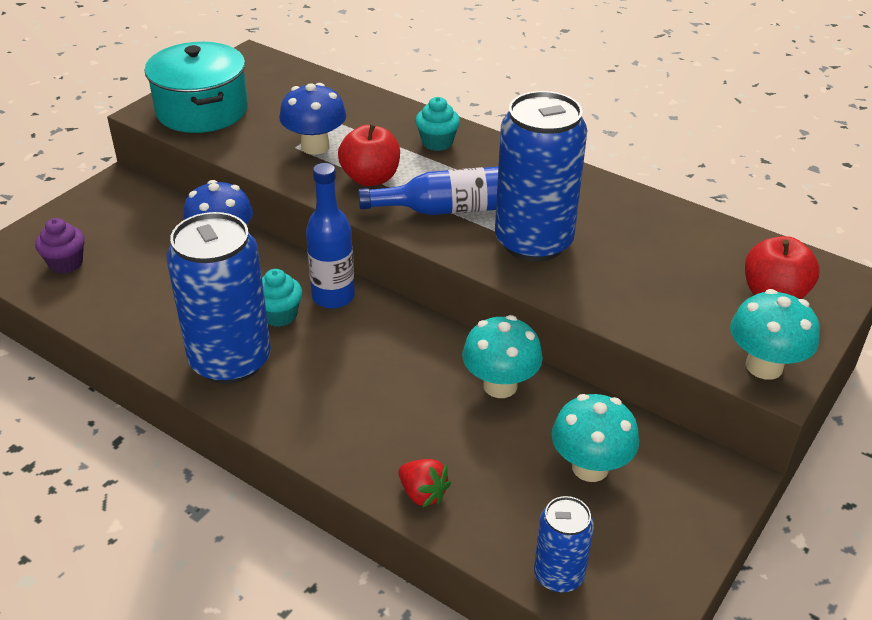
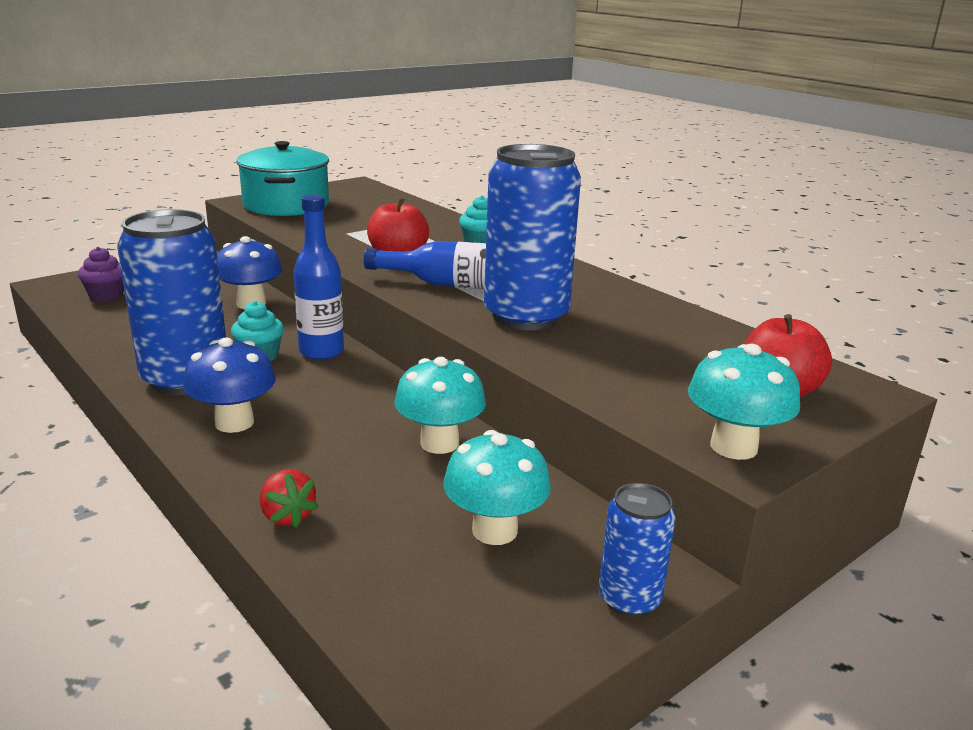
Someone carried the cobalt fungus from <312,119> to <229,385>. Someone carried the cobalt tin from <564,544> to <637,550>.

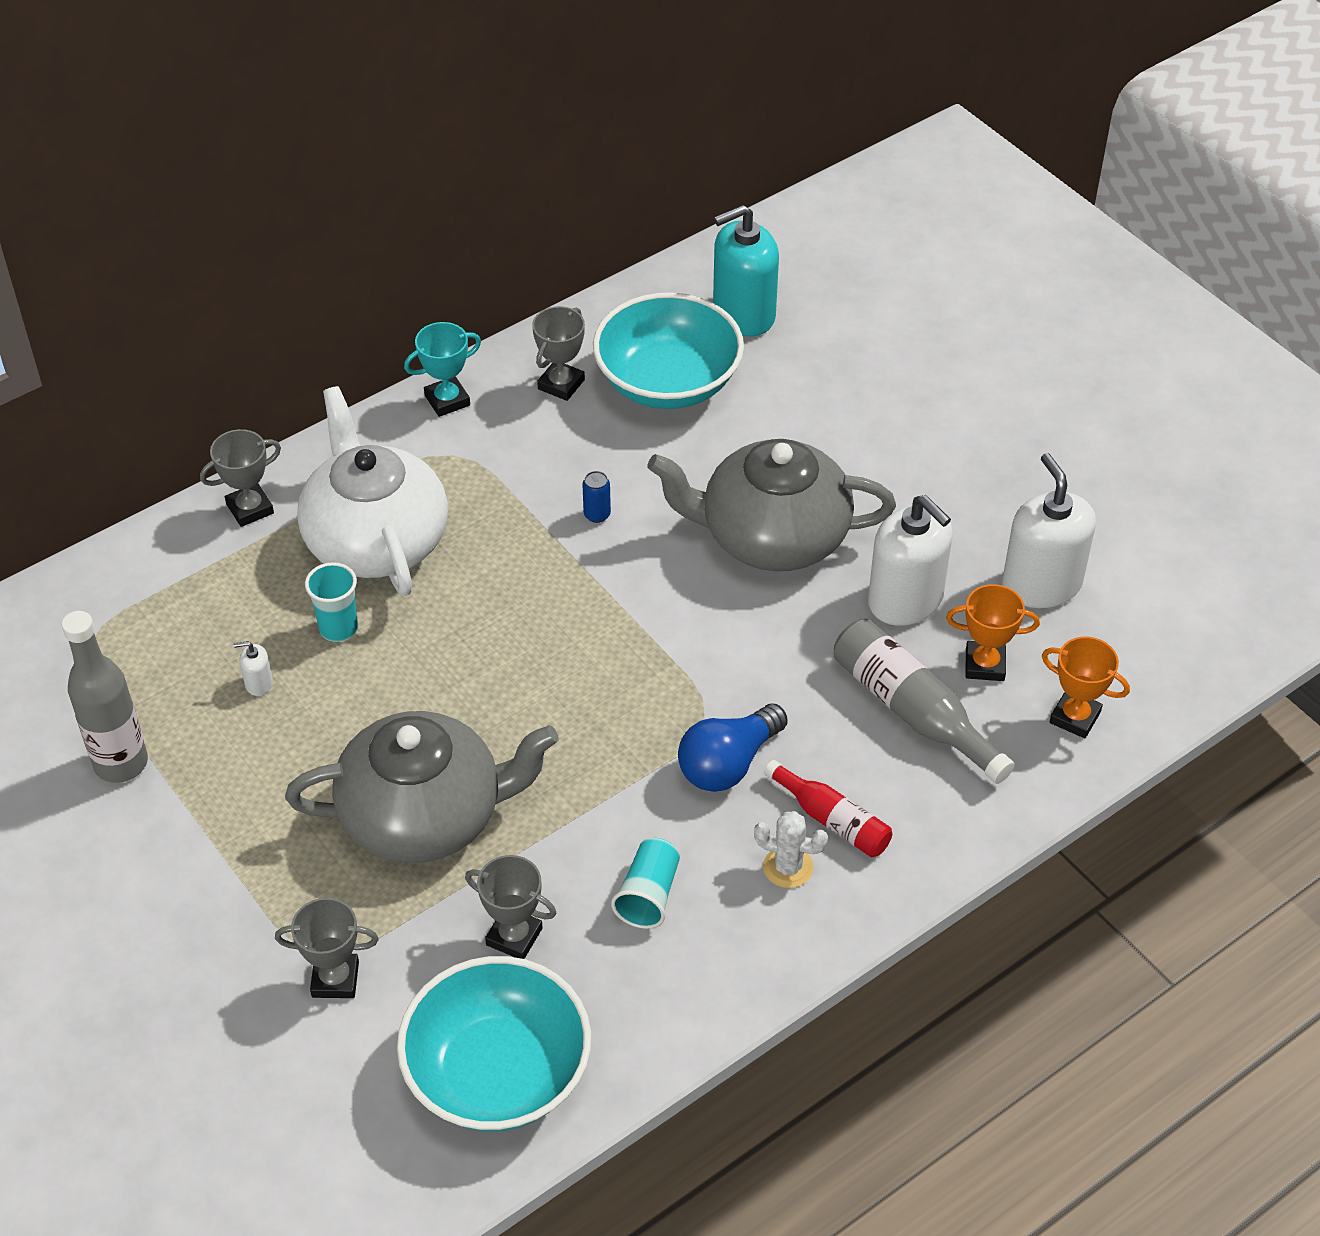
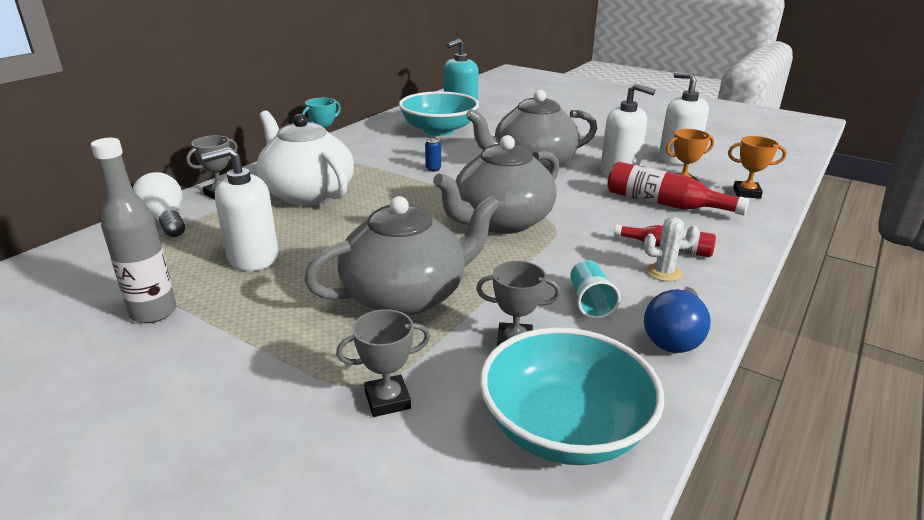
Someone scaled the white soap dispenser at <253,668> by 2.47. Someone took away the turquoise beaker at <331,602>. Someone took away the grey trophy at <558,353>. Someone carried the cobalt light bulb from <733,748> to <677,319>. Someone repainted the grey flask at <924,701>, which became the crimson flask at <678,188>. Someone put down the white light bulb at <159,204>. Someone put down the grey tea pot at <496,184>.

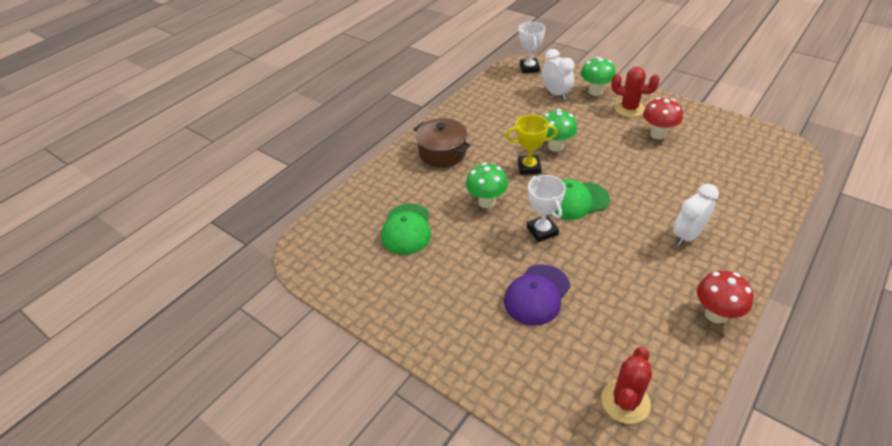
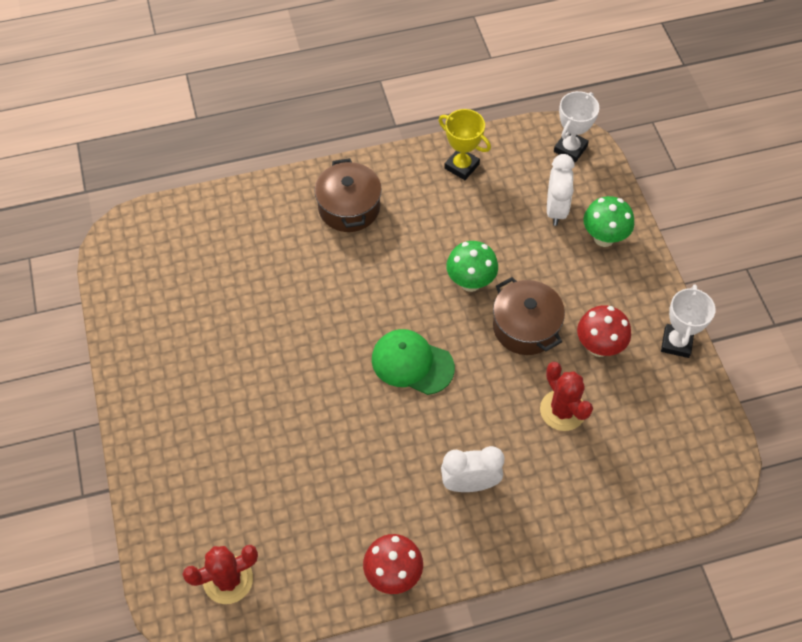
Someone took away the green peaked cap at <406,229>. Someone took away the green fungus at <487,185>. Someone took away the violet peaked cap at <537,295>. Someone carried the golden trophy from <531,145> to <465,144>. Someone carried the white trophy from <546,208> to <688,321>. Someone carried the crimson cactus from <635,92> to <566,396>. Someone put down the dark brown cooking pot at <529,316>.

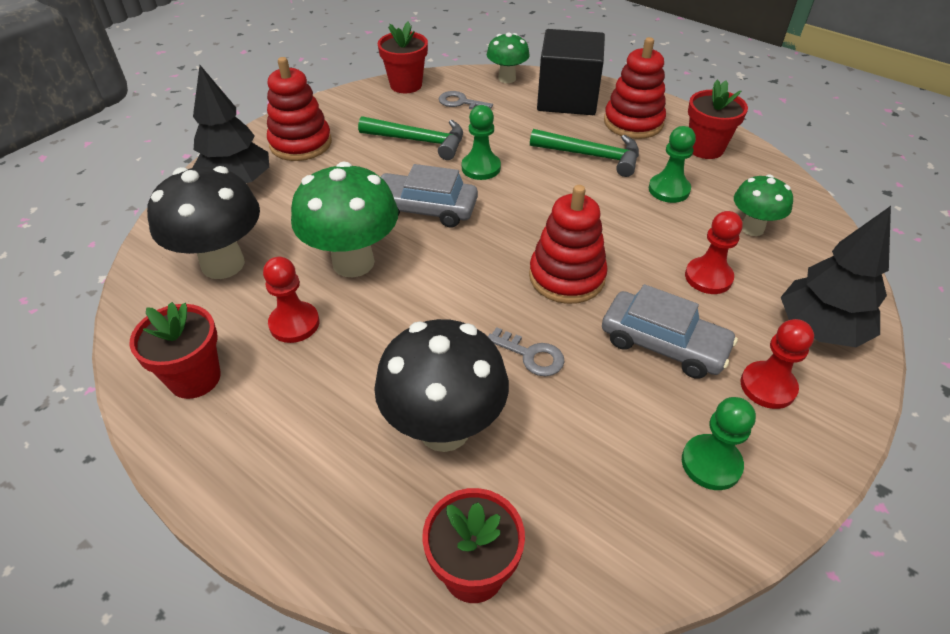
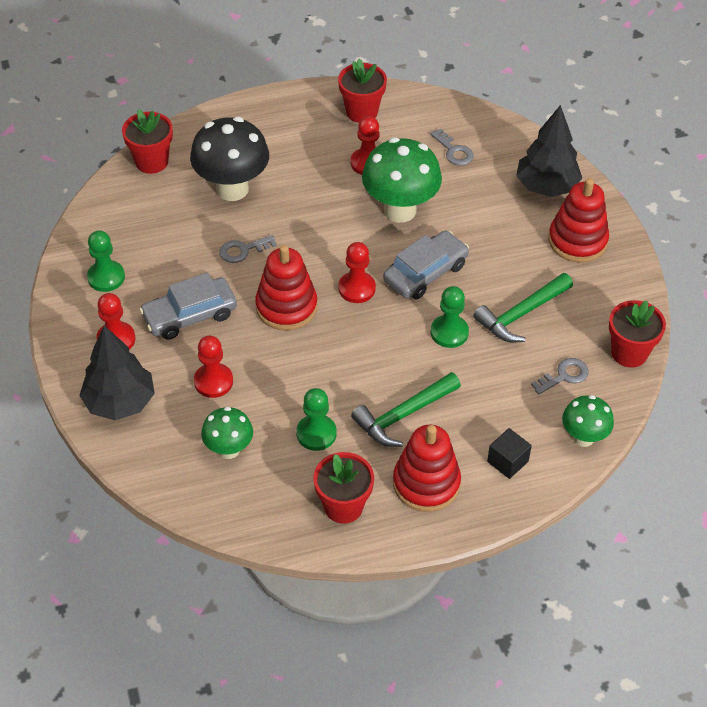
Someone swapped the ebony fungus at <203,222> for the grey latchkey at <452,147>. Someone scaled the ebony cube at <571,72> by 0.45. Someone put down the crimson game pawn at <357,272>.

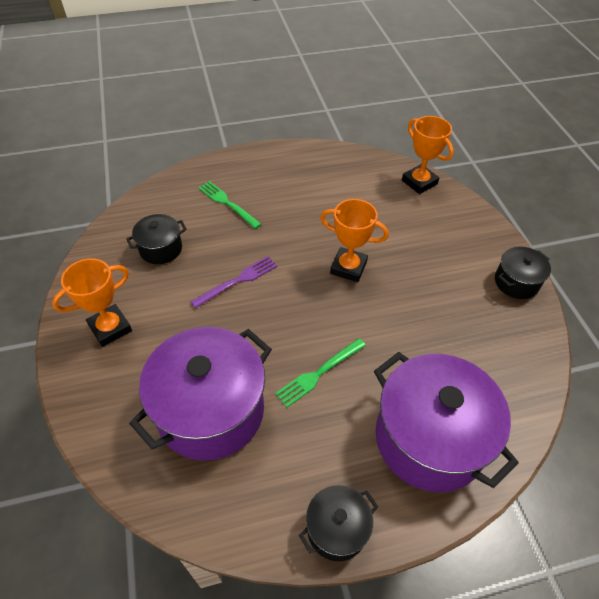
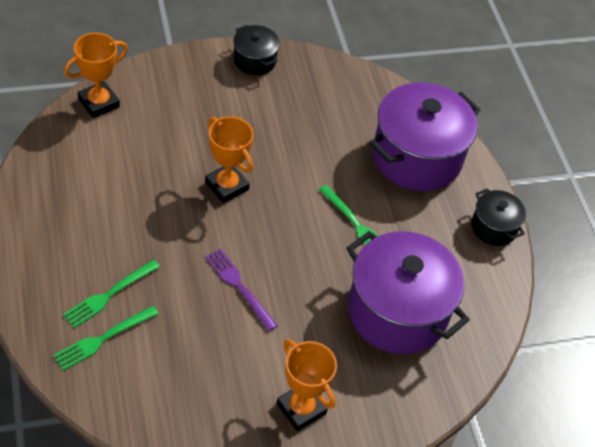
Someone took away the ebony cooking pot at <156,239>. Someone rotated the orange trophy at <354,240> by 60 degrees counterclockwise. Someone put down the green dinner fork at <106,338>.

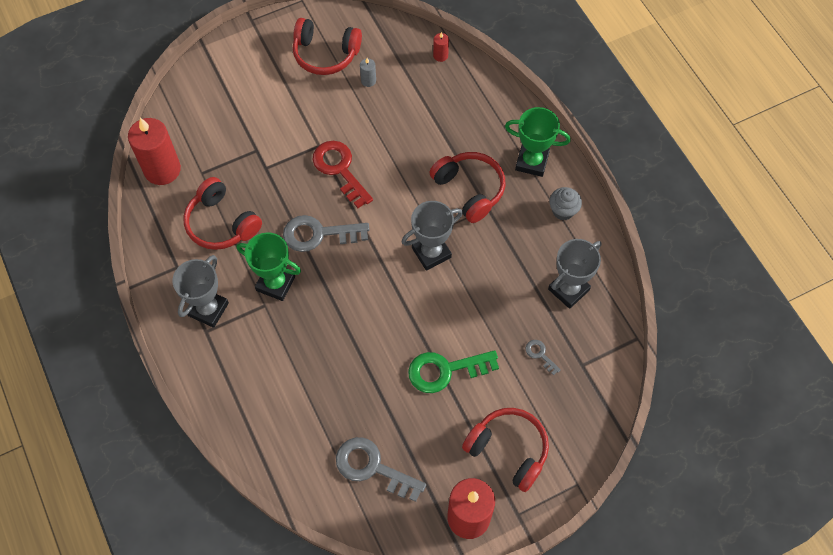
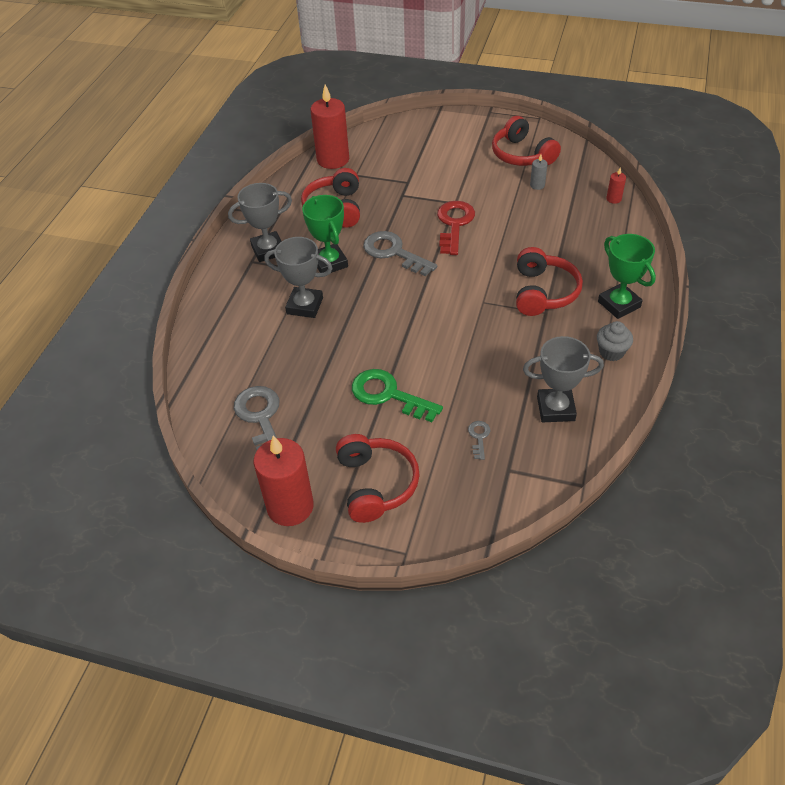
Someone carried the grey trophy from <432,236> to <298,277>.

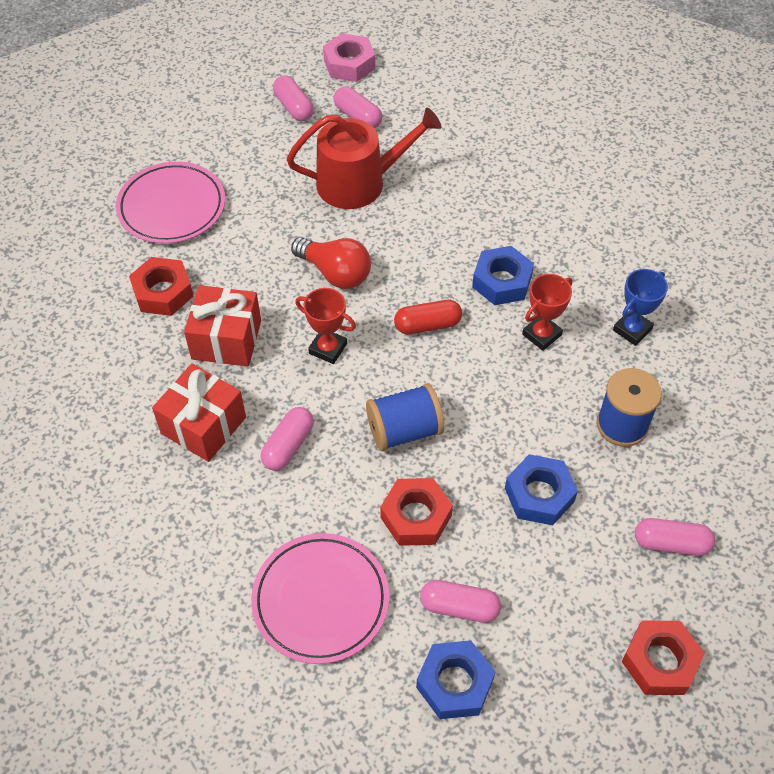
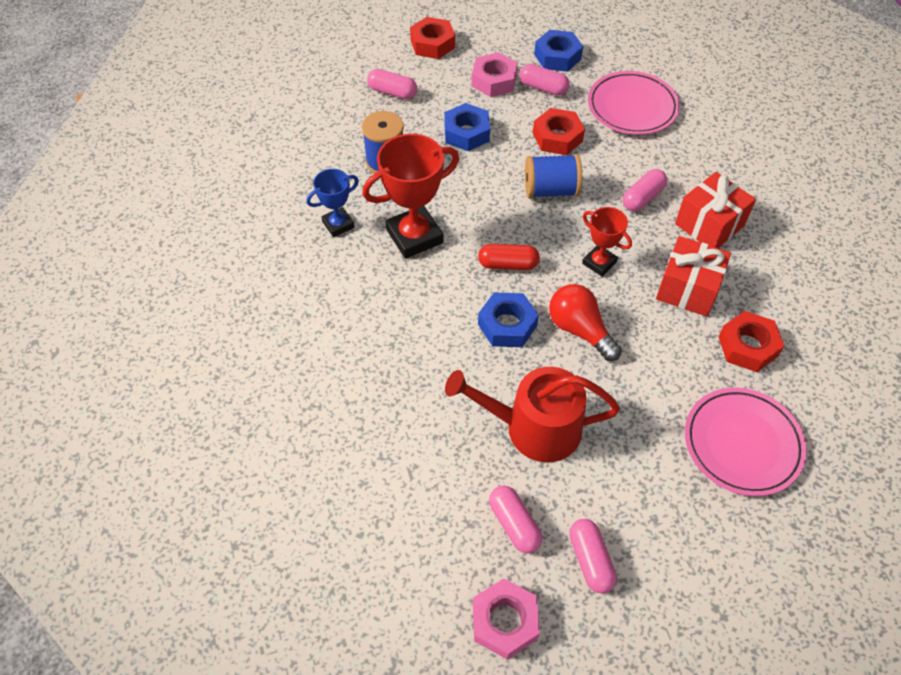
Someone carried the cobalt hex nut from <503,275> to <508,319>. Someone scaled the crimson trophy at <547,312> by 1.76. Someone put down the rosy hex nut at <494,74>.

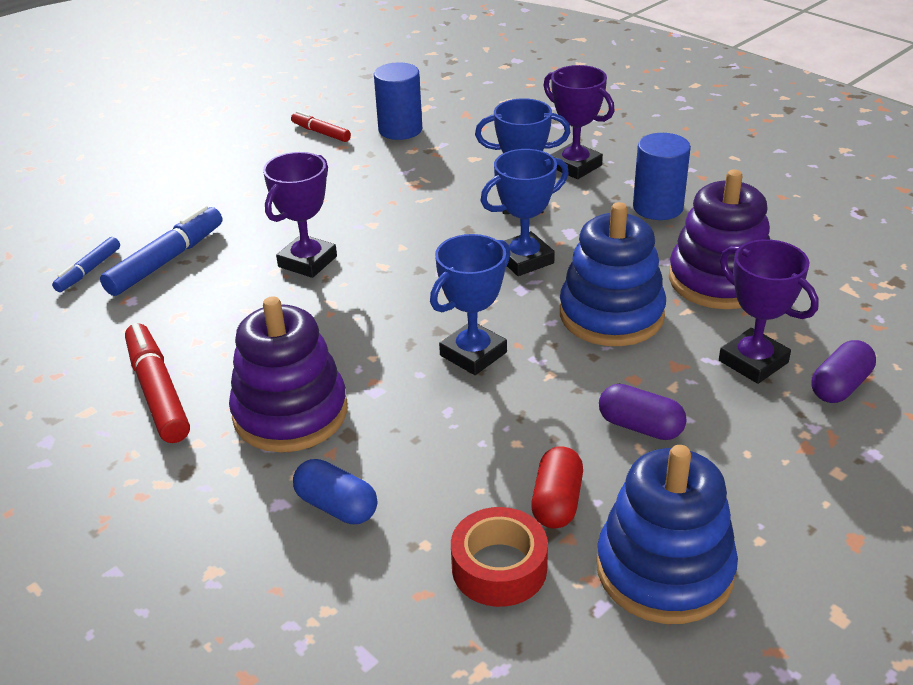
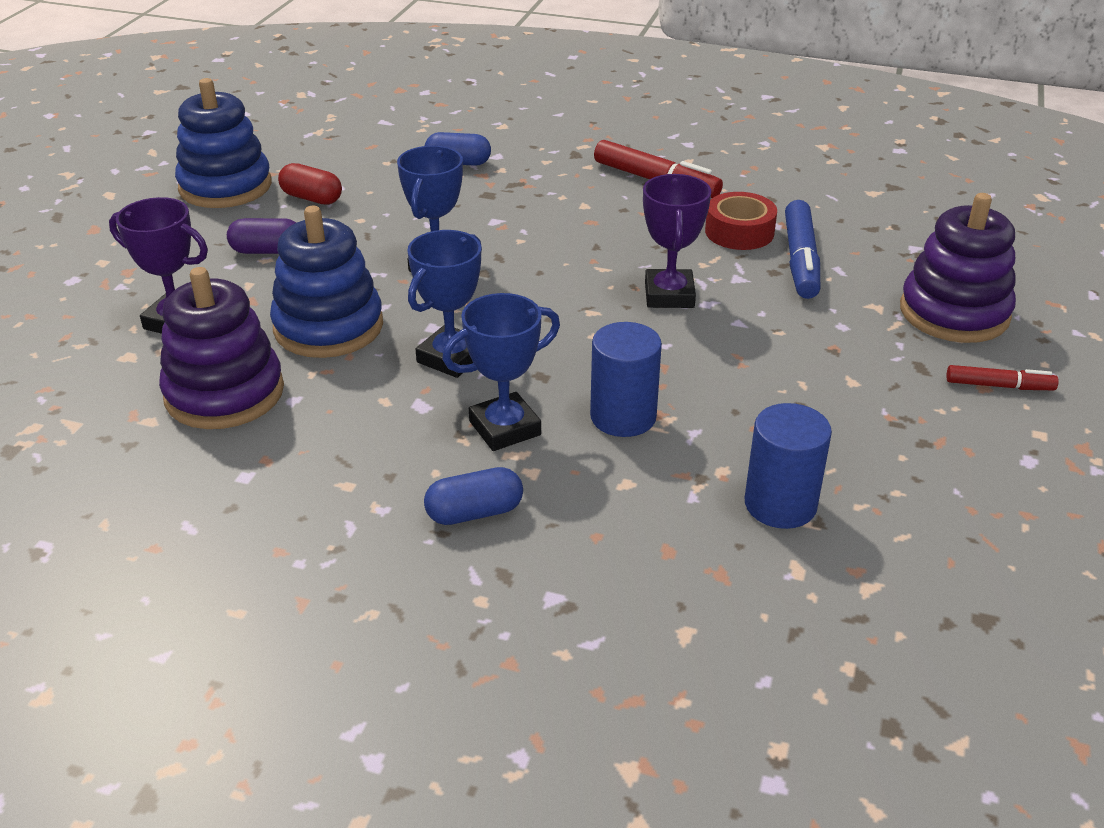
Someone took away the cobalt marker at <86,264>. Someone carried the violet stacking rings from <288,374> to <958,268>. Someone carried the crimson marker from <321,126> to <1002,377>. Someone carried the crimson roll of tape from <499,557> to <741,221>. Someone rotated the crimson pill at <557,487> by 45 degrees counterclockwise. Someone swapped the violet trophy at <579,122> for the cobalt pill at <473,496>. Someone carried the cobalt cylinder from <662,176> to <626,379>. Someone took away the violet pill at <843,371>.

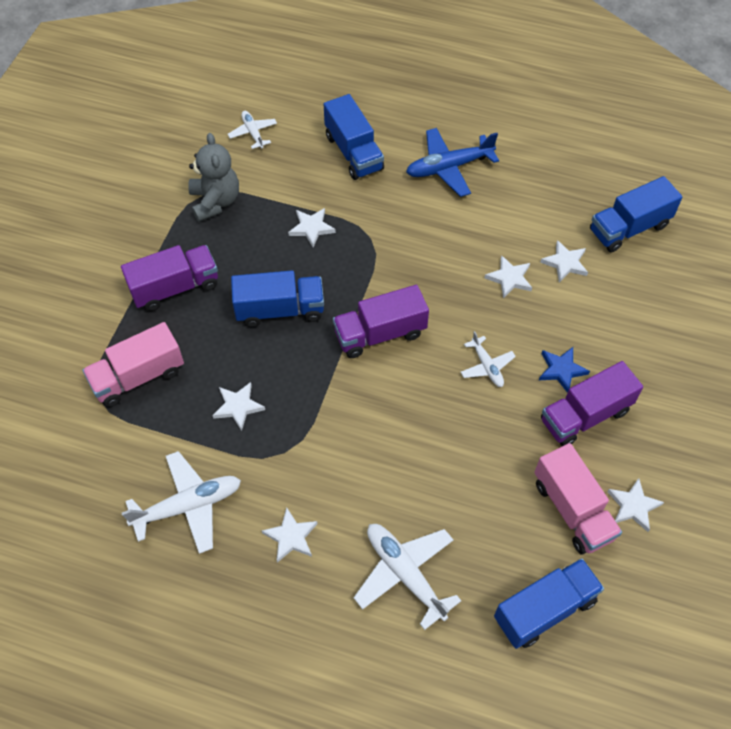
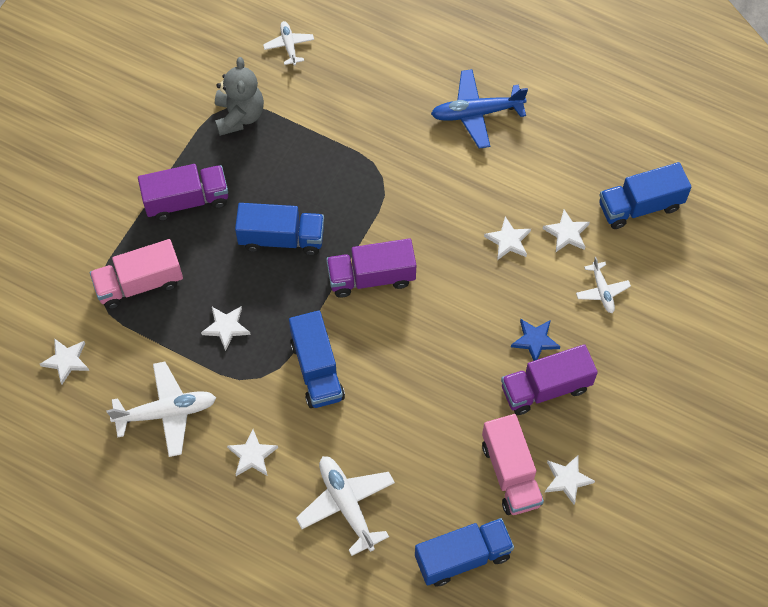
Someone carried the white star from <312,227> to <64,361>. Someone carried the cobalt lorry from <354,137> to <317,359>. Someone carried the white toy plane from <488,359> to <603,285>.

